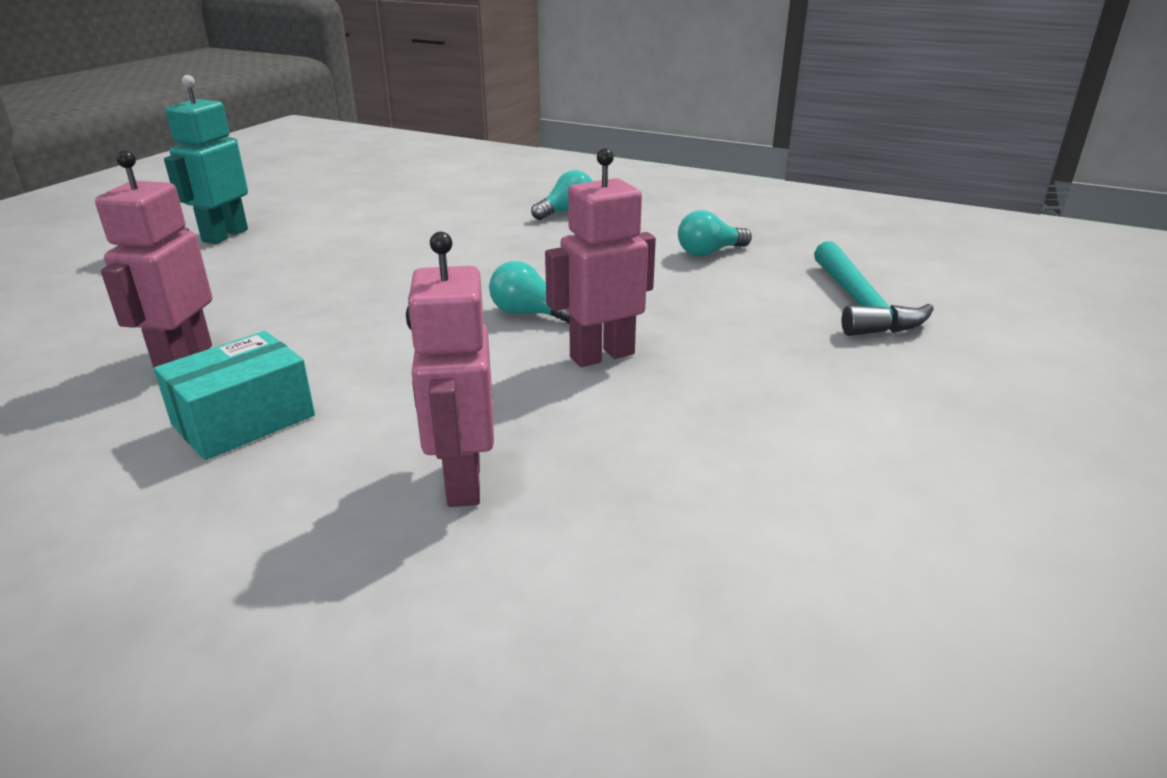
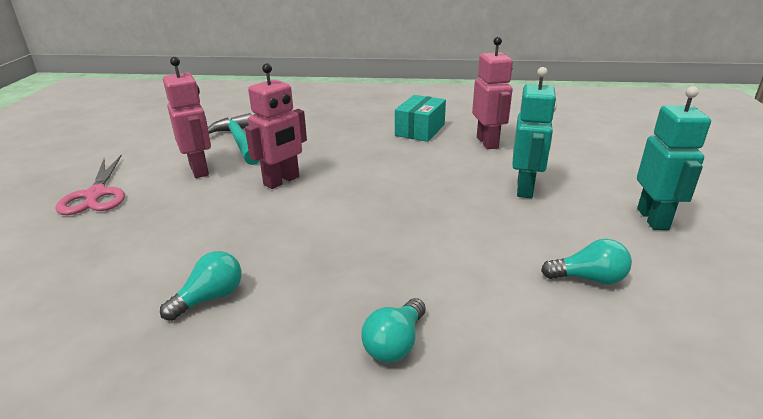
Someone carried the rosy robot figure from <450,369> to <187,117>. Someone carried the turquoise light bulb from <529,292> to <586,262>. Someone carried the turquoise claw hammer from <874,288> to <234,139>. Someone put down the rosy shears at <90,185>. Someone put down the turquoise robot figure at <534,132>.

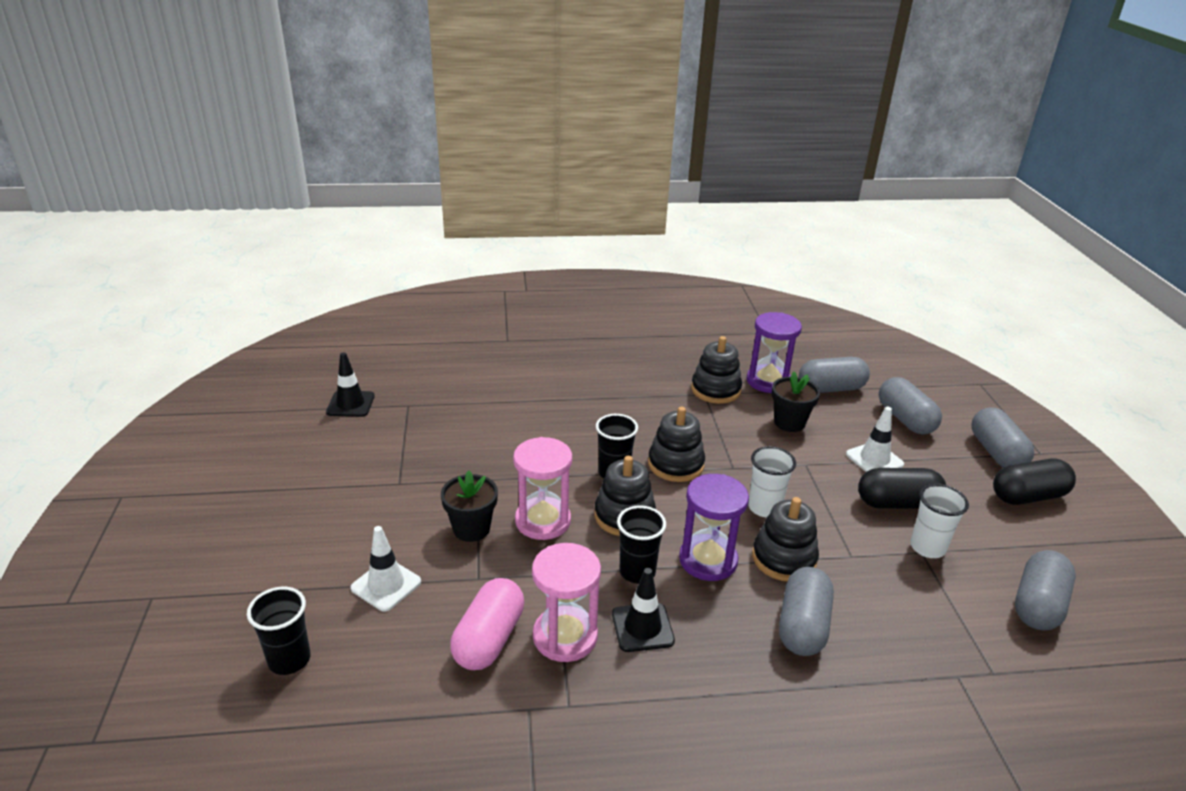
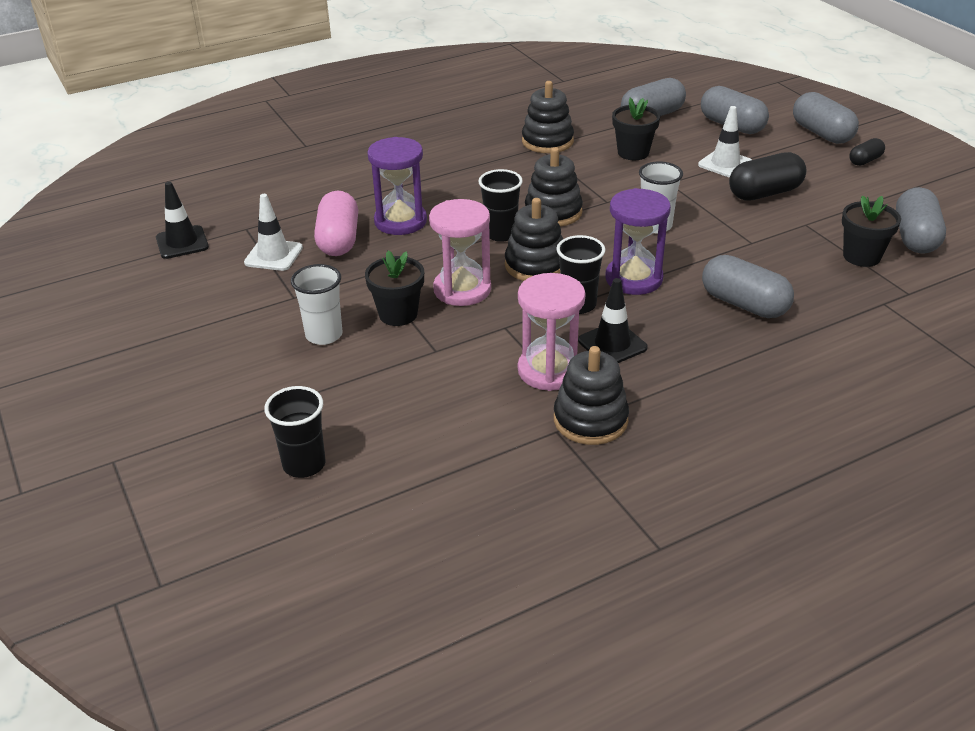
Someone carried the white road cone from <386,569> to <273,232>. Someone carried the rosy pill from <487,624> to <336,223>. Someone carried the violet sand timer from <774,352> to <397,186>. Someone carried the ebony stacking rings from <785,539> to <591,395>. Someone rotated the grey pill at <806,611> by 45 degrees counterclockwise. Someone carried the white beaker from <939,521> to <317,304>. Someone scaled the ebony pill at <1034,481> by 0.55. Someone put down the ebony plant pot at <871,231>.

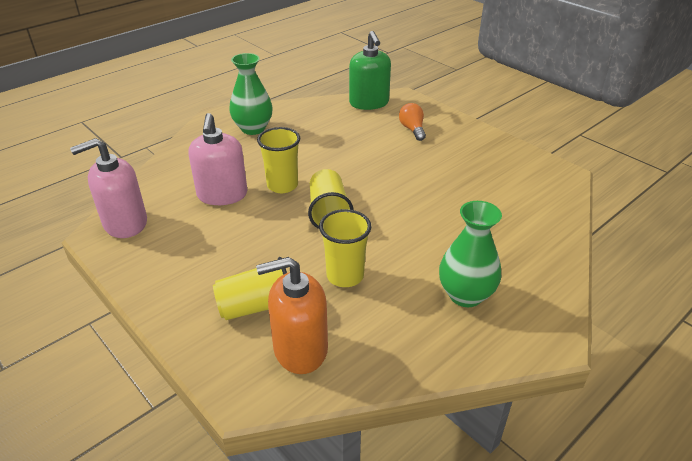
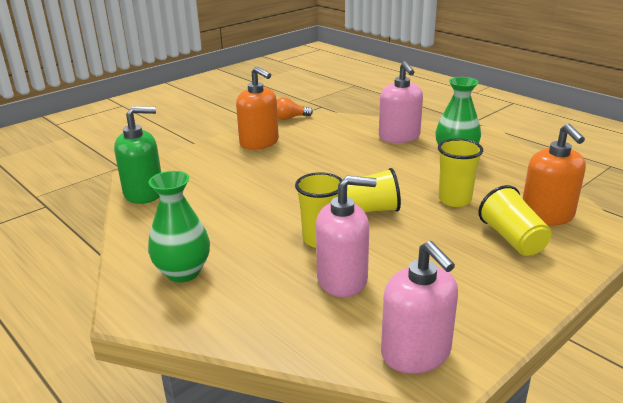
Someone carried the orange light bulb from <412,122> to <295,108>. Someone put down the orange soap dispenser at <257,108>. Someone put down the rosy soap dispenser at <401,102>.

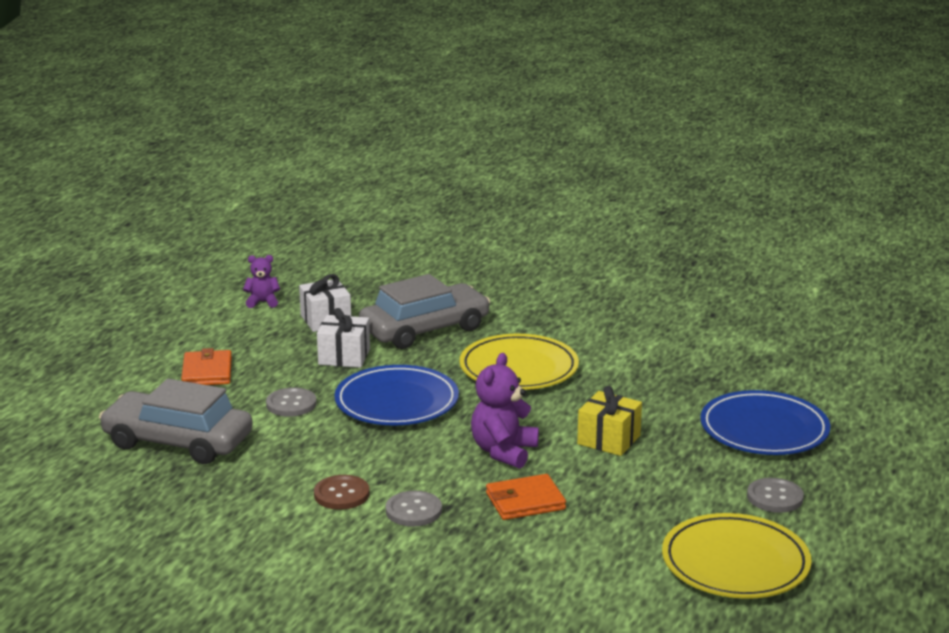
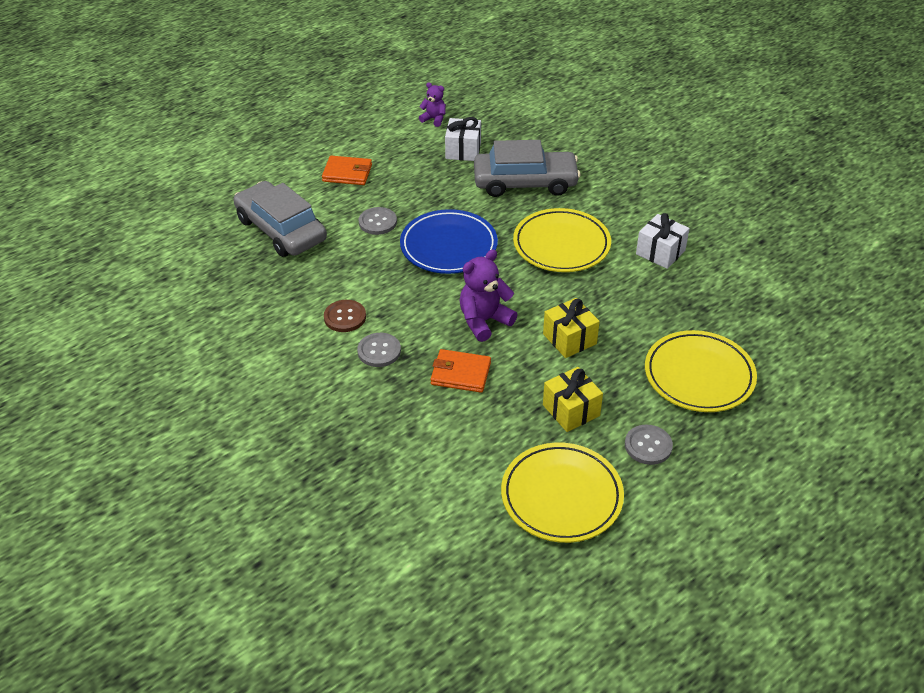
Someone rotated the orange card wallet at <206,366> by 75 degrees clockwise. Someone carried the white gift from <343,338> to <663,241>. Someone repainted the cobalt flat dish at <765,422>, which became the golden flat dish at <701,371>. Someone put down the golden gift at <573,399>.

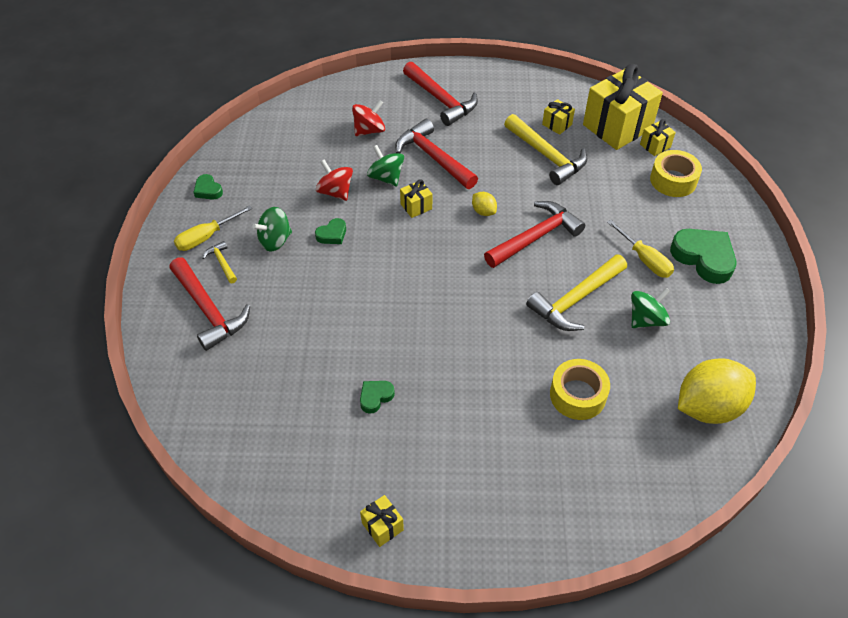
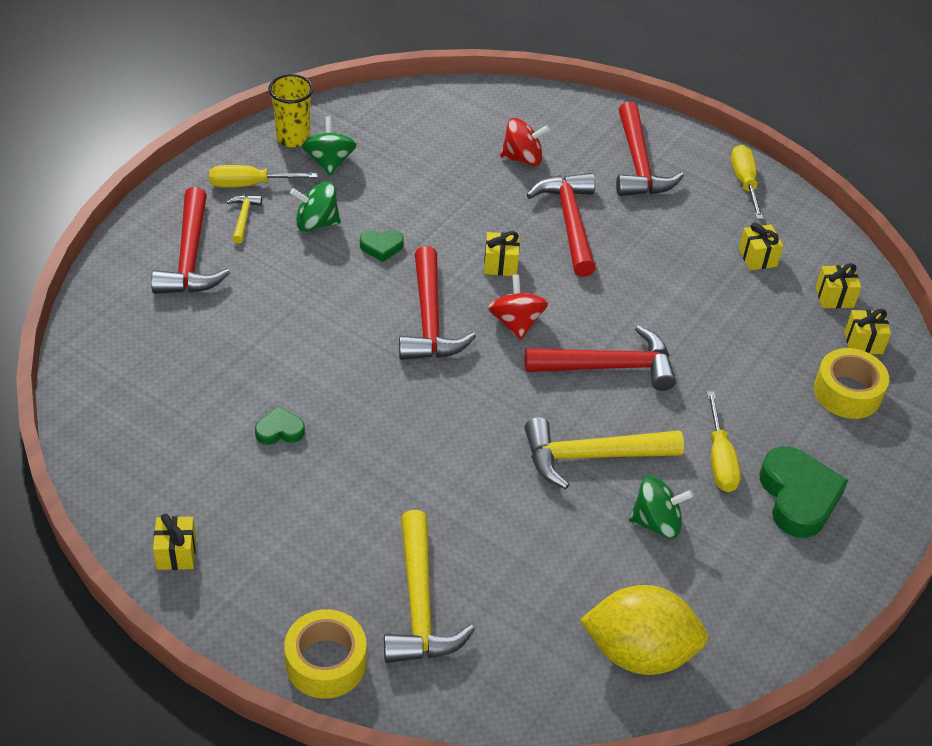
Someone swapped the green heart at <208,187> for the golden beaker at <291,110>. Someone carried the crimson toy top from <334,180> to <518,307>. Someone carried the green toy top from <385,166> to <329,146>. Someone took away the golden toy lemon at <484,204>. Someone carried the golden claw hammer from <545,149> to <429,586>. Someone carried the golden roll of tape from <580,389> to <325,654>. Someone scaled the golden gift at <623,107> by 0.43. Someone put down the crimson claw hammer at <437,303>. Someone put down the golden screwdriver at <747,182>.

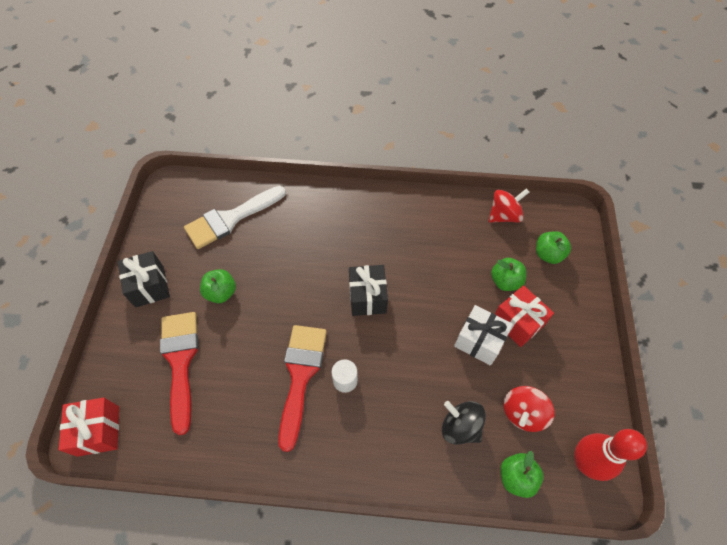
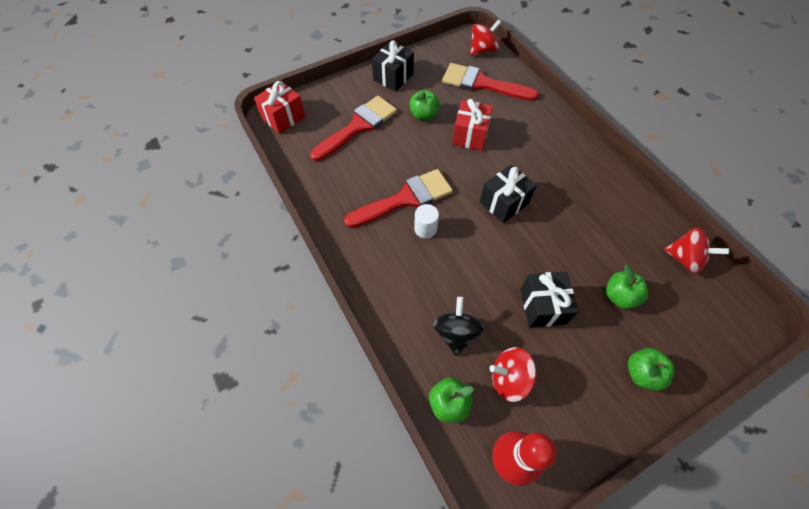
Someone repainted the white paint brush at <235,217>, which became the crimson paint brush at <490,82>. Someone repainted the white gift at <483,335>, which became the ebony gift at <549,300>. Someone carried the crimson gift from <524,316> to <472,125>. Someone carried the green apple from <553,247> to <651,369>. Someone put down the crimson toy top at <485,37>.

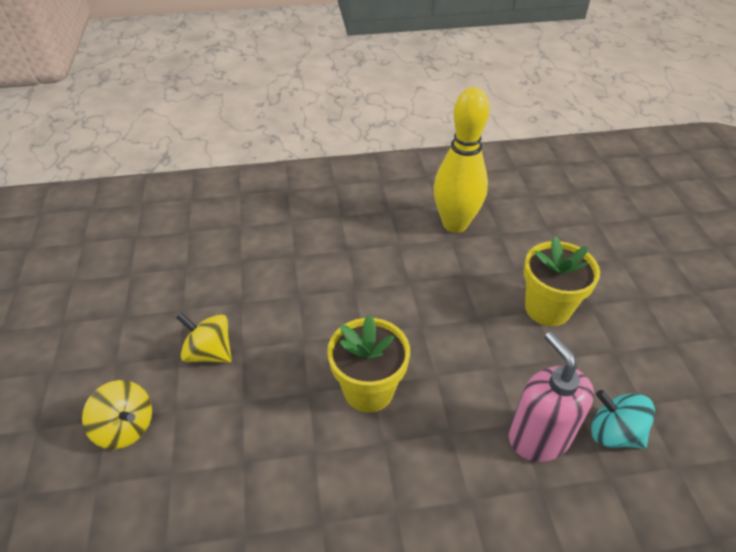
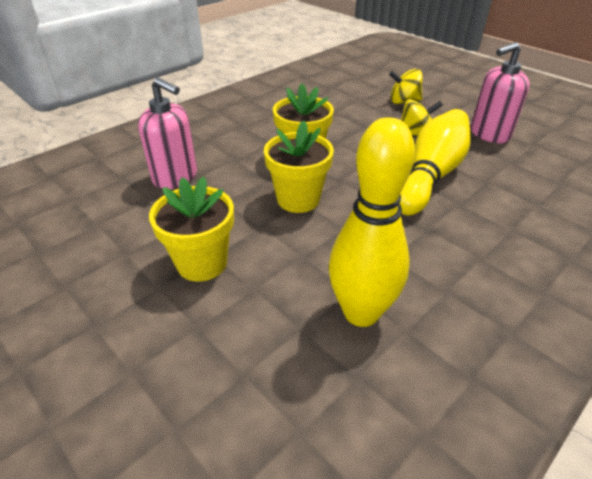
Someone took away the turquoise toy top at <623,419>. Someone put down the golden plant pot at <299,167>. Someone put down the golden tenpin at <435,162>. Someone put down the rosy soap dispenser at <500,92>.

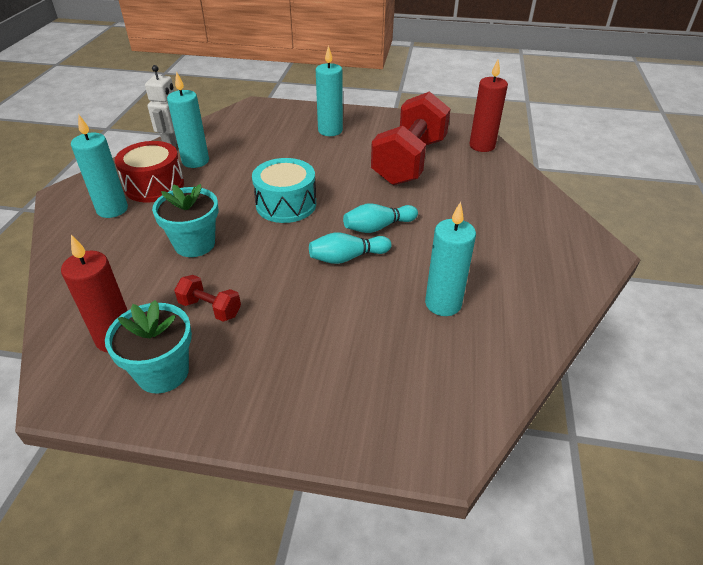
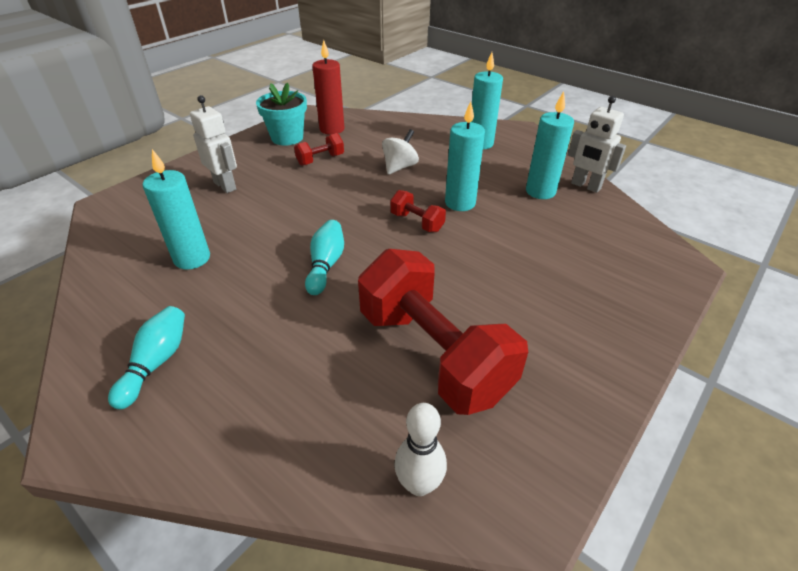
Someone took away the crimson toy drum at <149,171>. Someone swapped the turquoise plant pot at <185,220> for the white toy top at <400,152>. Someone swapped the turquoise toy drum at <284,190> for the crimson free weight at <418,211>. Someone carried the turquoise tenpin from <350,248> to <146,358>. Someone carried the turquoise pillar candle from <329,90> to <465,156>. Someone swapped the crimson pillar candle at <488,105> for the white tenpin at <420,449>. Someone put down the white robot figure at <213,144>.

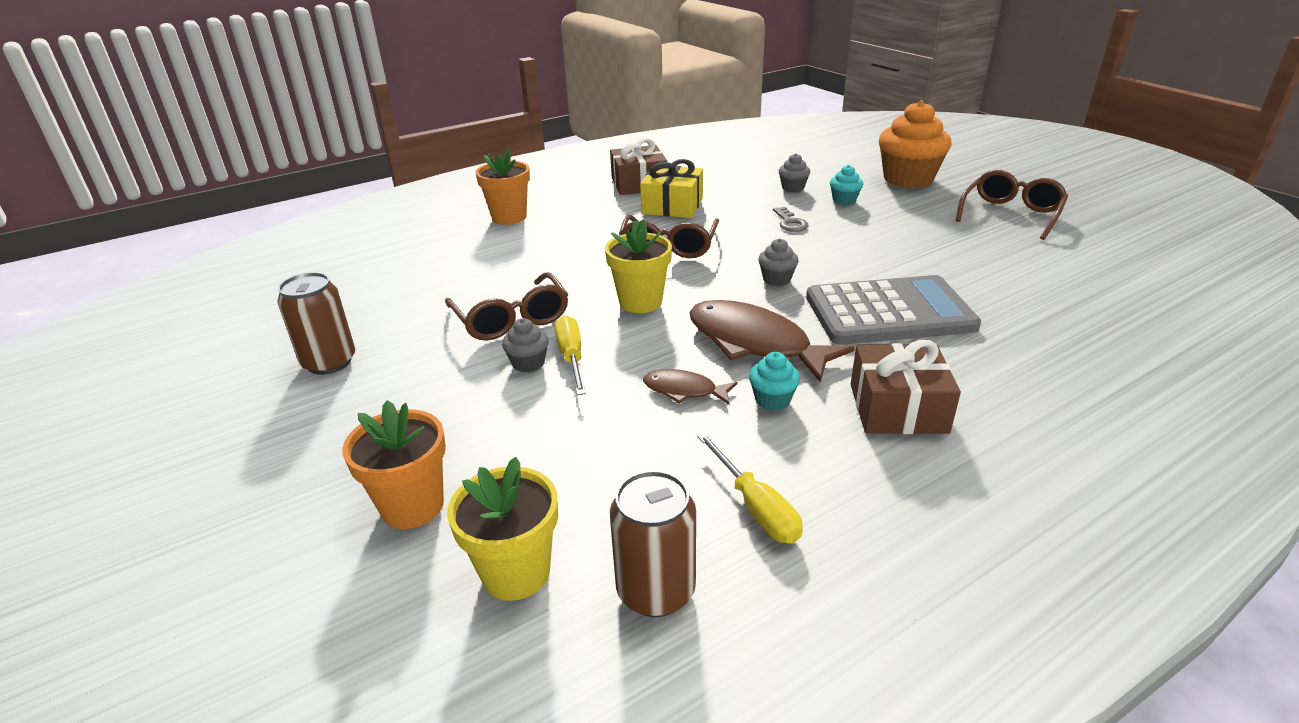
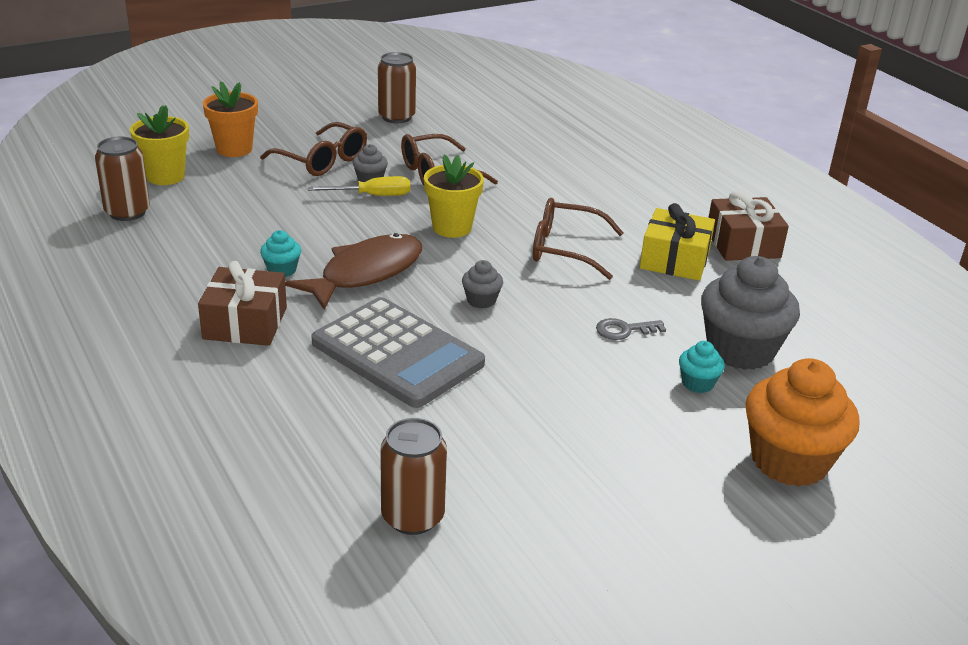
Someone took away the orange plant pot at <502,187>. Someone took away the dark brown toy fish at <690,387>. Someone took away the golden screwdriver at <750,488>. Someone scaled the grey fairy cake at <794,172> by 2.21. Someone rotated the grey adding machine at <893,310> by 45 degrees counterclockwise. Someone carried the dark brown glasses from <1011,205> to <313,149>. Someone put down the dark brown tin at <413,476>.

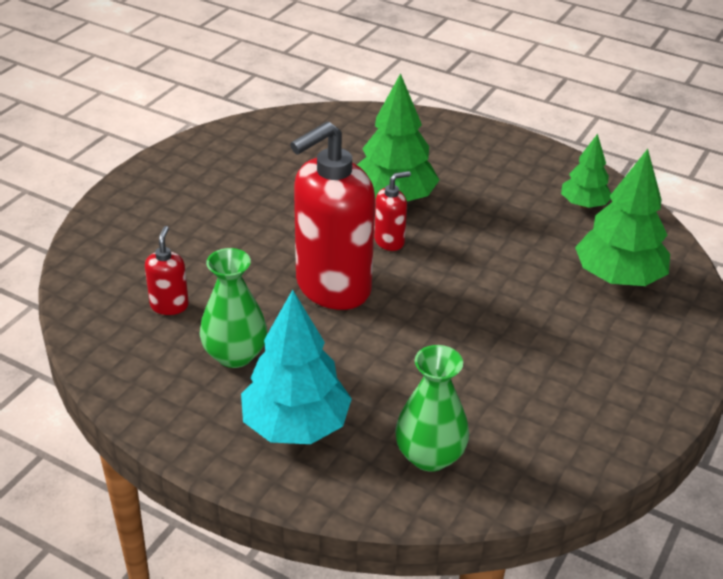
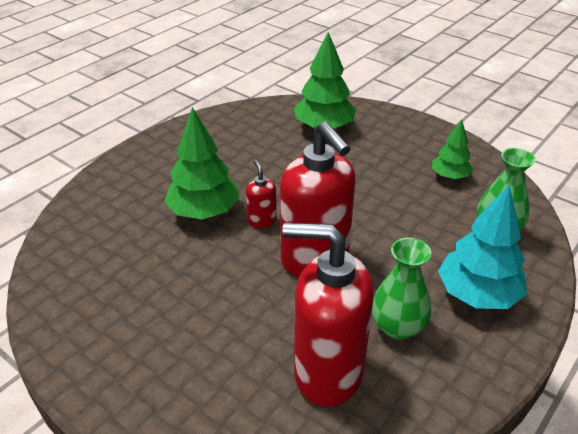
Someone scaled the crimson soap dispenser at <167,270> by 2.27. Someone carried the green toy tree from <586,171> to <452,149>.

